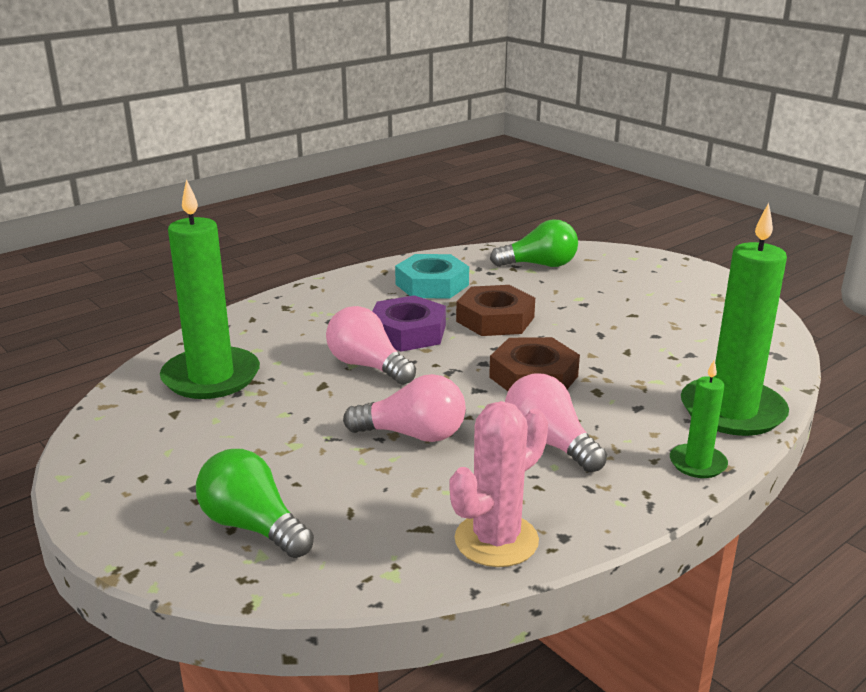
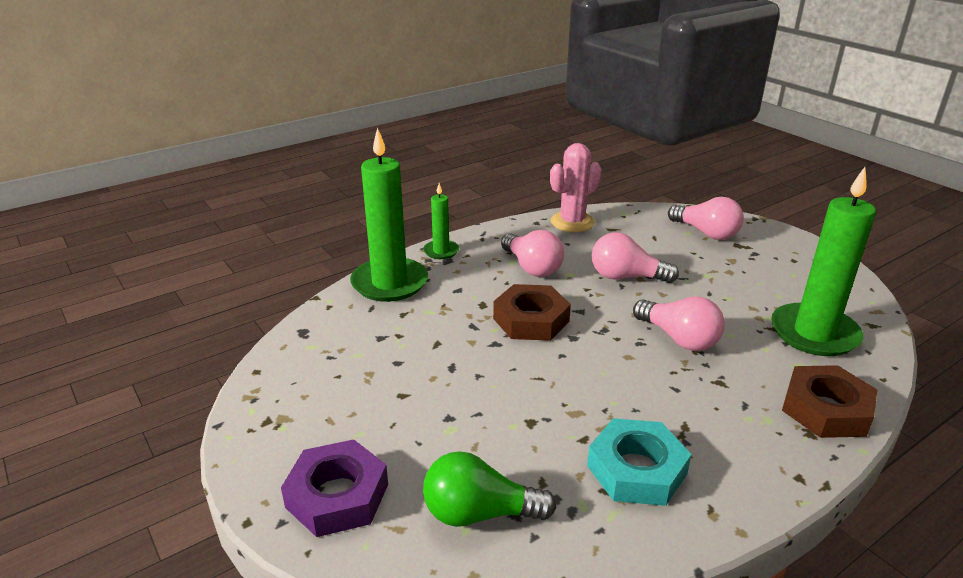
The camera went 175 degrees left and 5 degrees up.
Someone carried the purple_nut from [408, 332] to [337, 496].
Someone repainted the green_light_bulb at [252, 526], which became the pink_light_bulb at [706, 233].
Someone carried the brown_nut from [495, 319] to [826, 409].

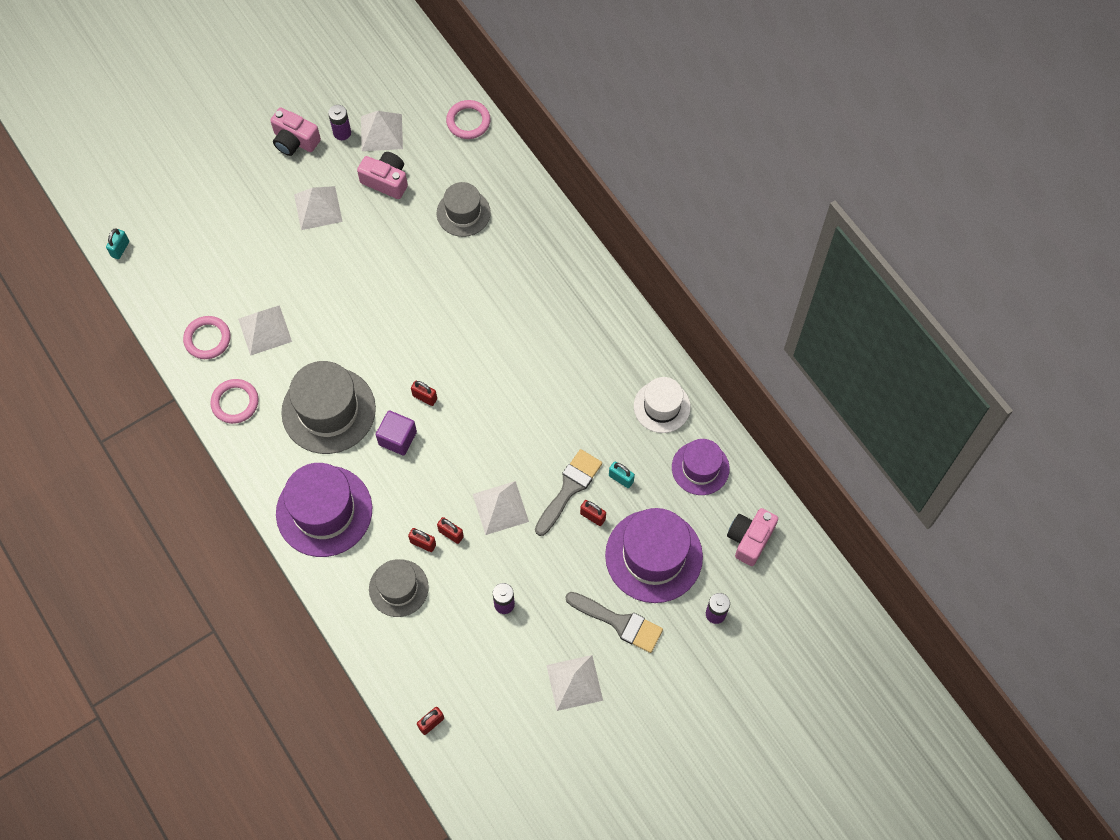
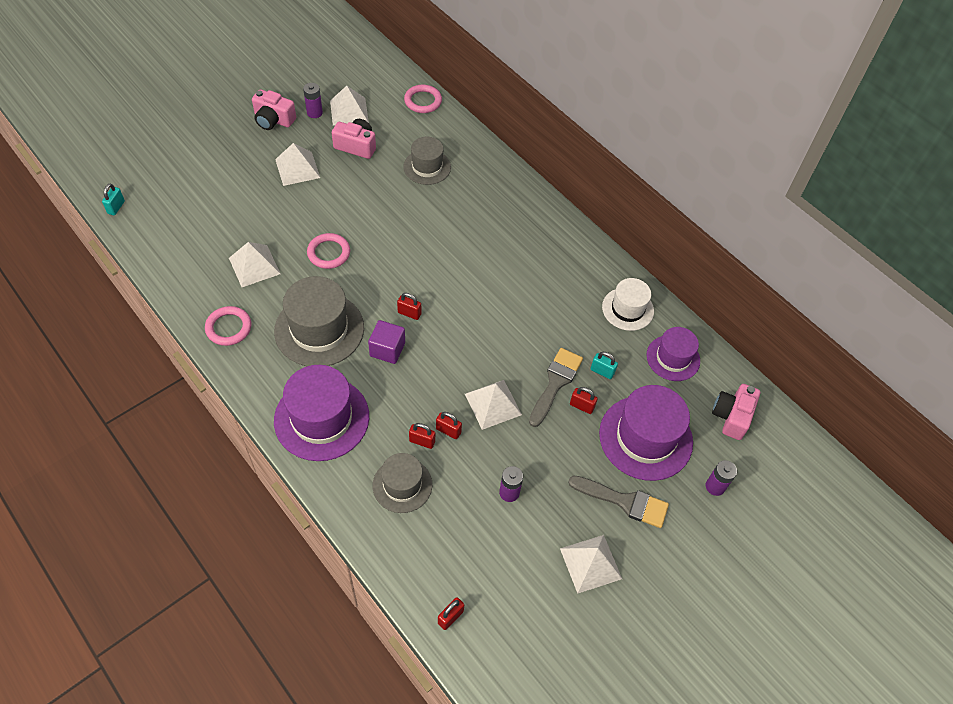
The camera went 10 degrees left and 10 degrees down.
Someone carried the pink_ring from [207, 339] to [329, 253].

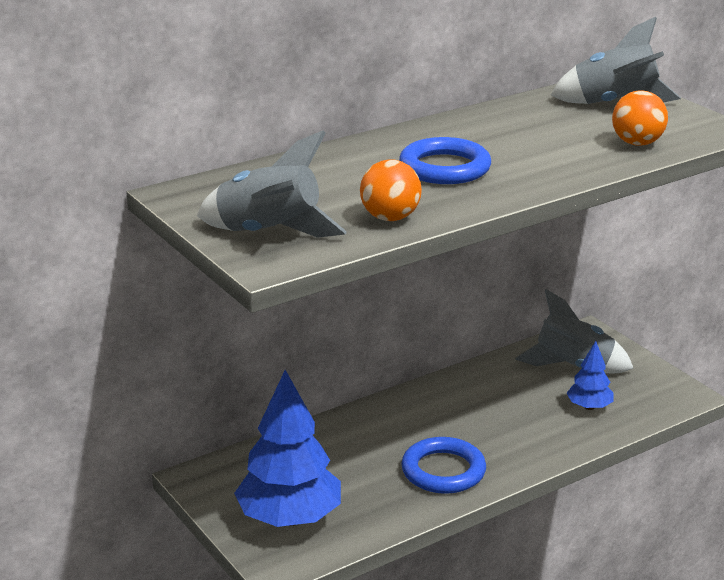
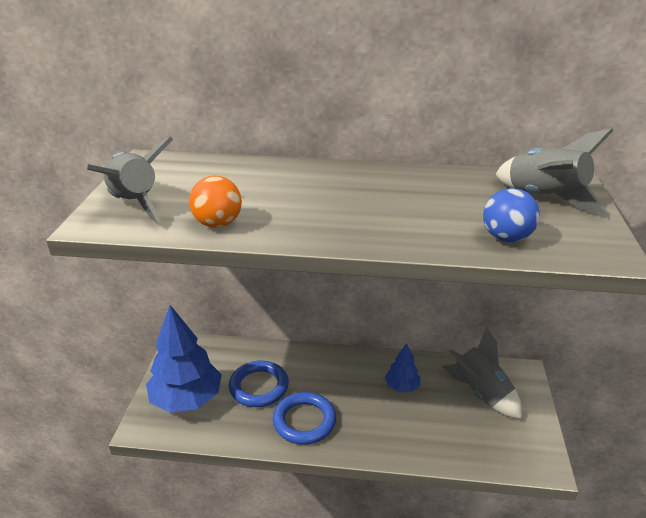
The camera went 40 degrees right and 5 degrees up.
Someone carried the blue_ring from [444, 168] to [259, 387].
Someone carried the blue_tree from [589, 407] to [402, 387].
Someone repainted the orange_ball at [637, 143], which became the blue_ball at [506, 238].

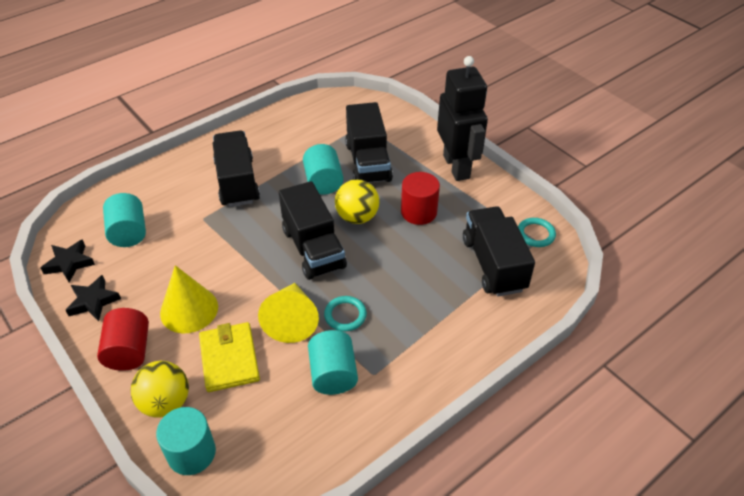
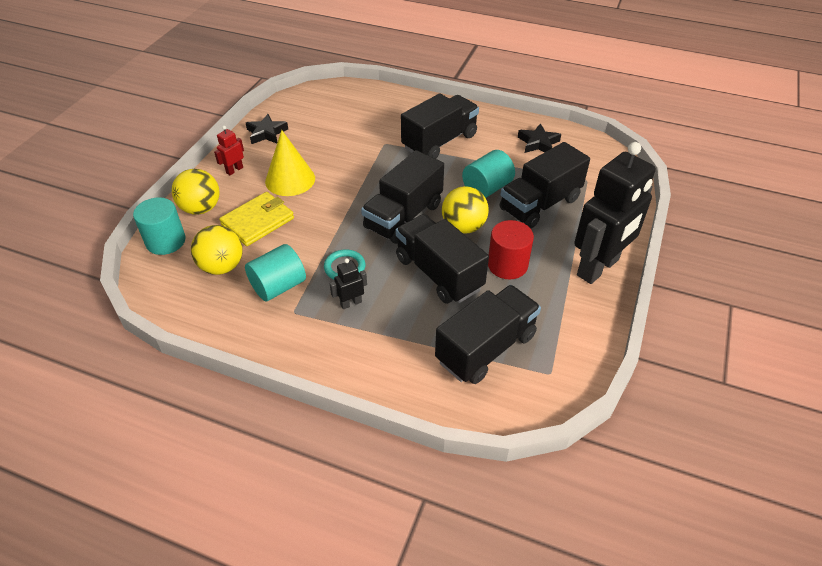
The camera went 60 degrees right and 0 degrees up.
Someone put down the yellow_ball at [222, 267].
Someone swapped the red_cylinder at [129, 351] for the red_robot at [234, 170].
Someone put down the black_robot at [351, 303].
Someone put down the black_truck at [439, 273].
Someone carried the black_star from [69, 263] to [538, 143].
Someone took away the turquoise_cylinder at [129, 233].
Someone took away the yellow_cone at [291, 320].
Someone took away the turquoise_ring at [535, 234].

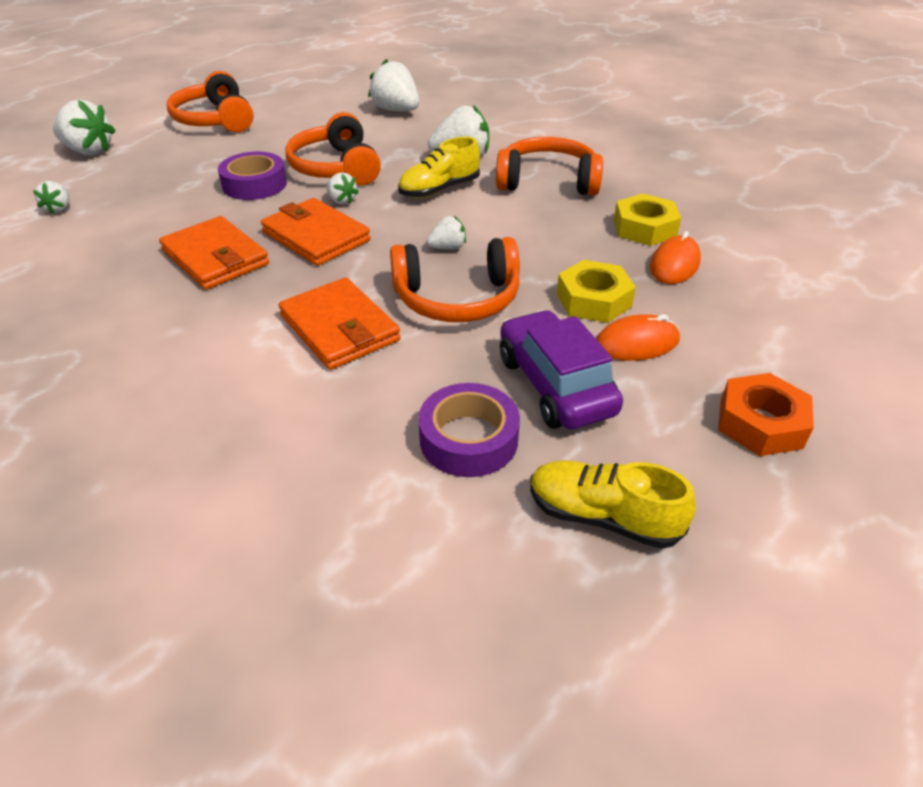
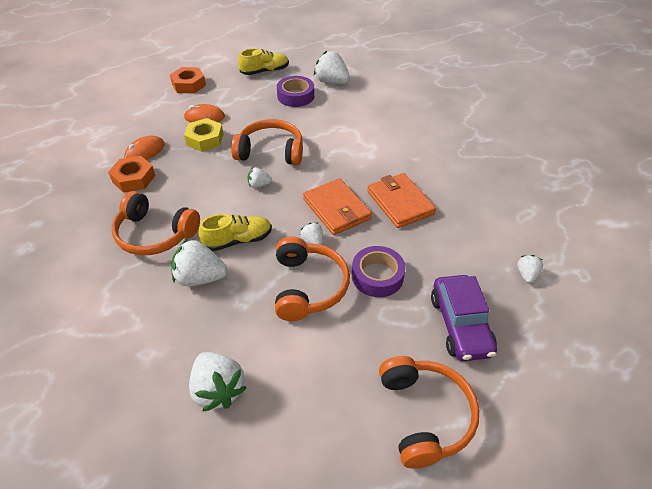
The camera went 165 degrees left and 5 degrees up.
Someone repainted the yellow_nut at [644, 228], which became the orange_nut at [134, 178].
Someone rotated the yellow_shoe at [603, 517] by 60 degrees counterclockwise.
Someone carried the white_strawberry from [89, 151] to [331, 82].
Someone carried the purple_car from [555, 385] to [460, 325].
Someone took away the orange_wallet at [340, 328].

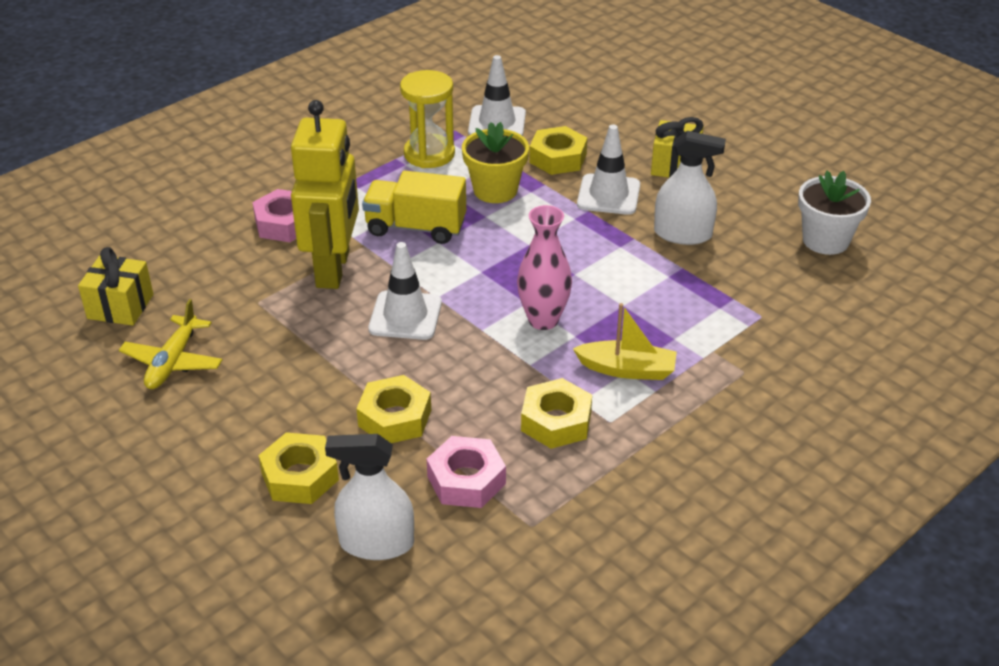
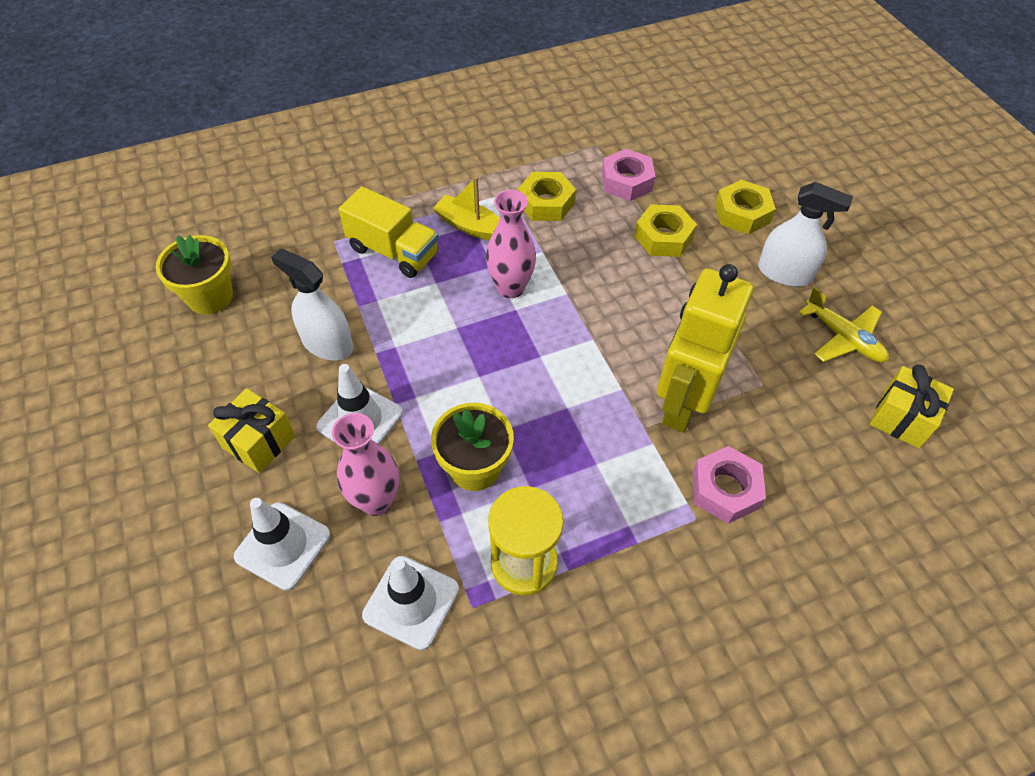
The camera went 160 degrees left and 15 degrees up.
Someone repainted the white_flower_pot at [825, 240], which became the yellow_flower_pot at [210, 297].
Someone carried the white_traffic_cone from [405, 316] to [283, 545].
Someone swapped the yellow_nut at [558, 158] for the pink_vase at [376, 501].
Someone carried the yellow_truck from [416, 227] to [394, 251].
Someone carried the white_spray_bottle from [376, 543] to [784, 273].
Someone rotated the yellow_plane at [173, 362] by 105 degrees clockwise.

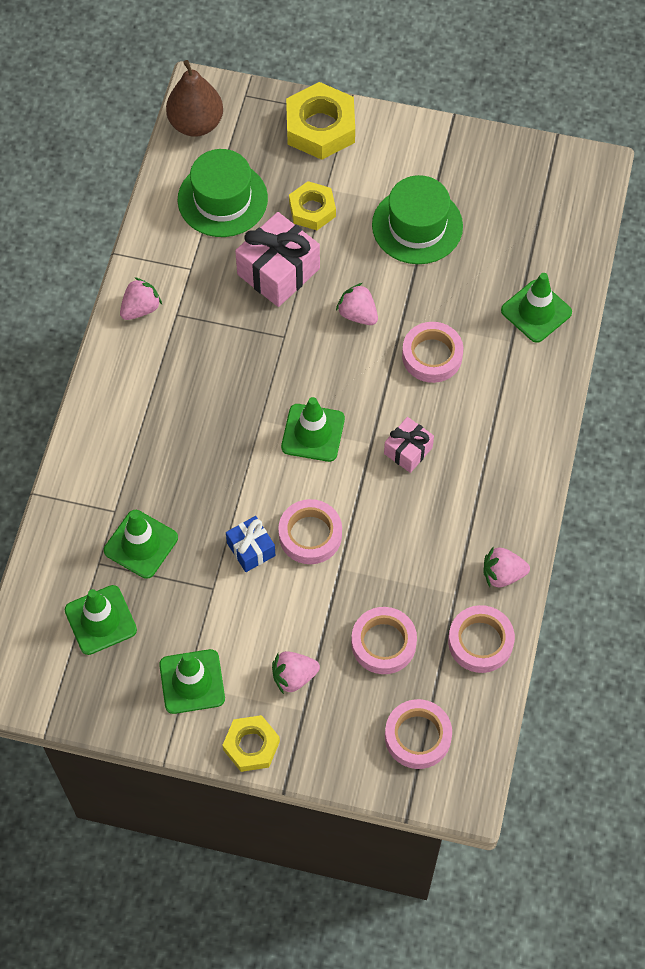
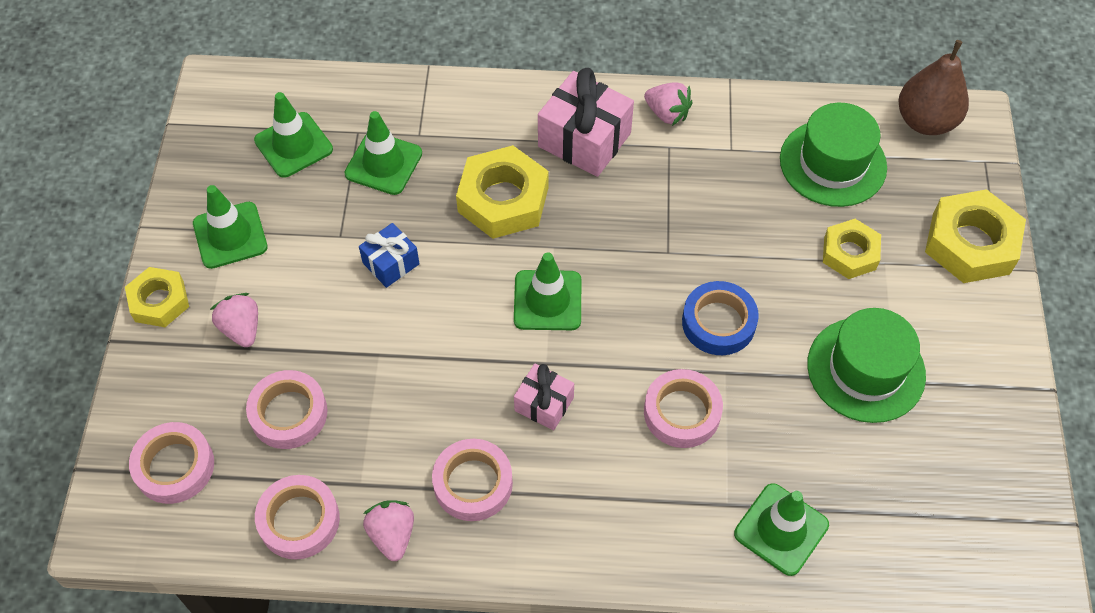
The camera went 80 degrees right and 5 degrees down.
Someone carried the pink_tape from [310, 535] to [473, 483].
Someone put down the yellow_nut at [503, 199].
Someone carried the pink_gift from [278, 271] to [584, 140].
Someone swapped the pink_strawberry at [357, 314] for the blue_tape at [718, 322].

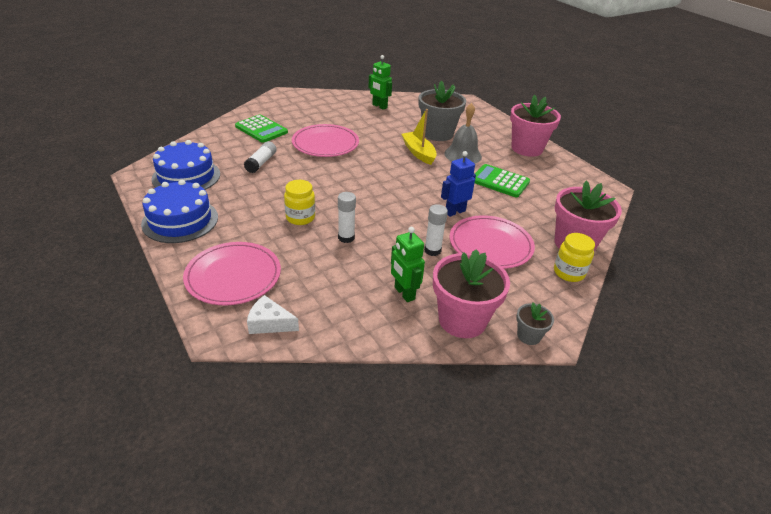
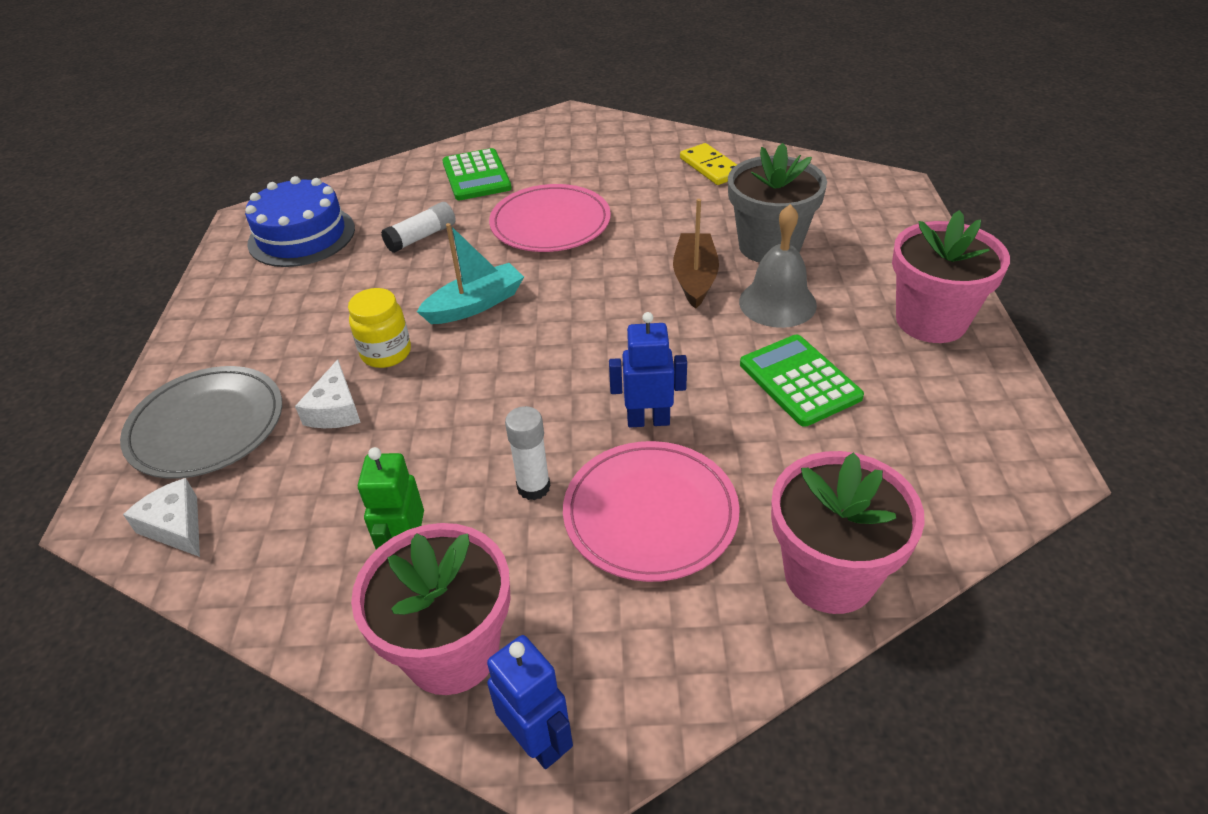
The camera went 35 degrees right and 5 degrees up.
Someone repainted the pink_plate at [233, 276], which became the grey_plate at [206, 426].
Someone put down the white_cheese at [335, 409].
Someone put down the turquoise_boat at [475, 305].
Someone swapped the grey_flower_pot at [529, 336] for the blue_robot at [537, 741].
Someone repainted the yellow_boat at [418, 153], which became the brown_boat at [695, 278].
Someone swapped the green_robot at [379, 106] for the yellow_domino at [710, 167].
Someone took away the blue_cake at [180, 220].
Someone took away the white_glue_stick at [346, 238].
Someone took away the yellow_jar at [569, 273].

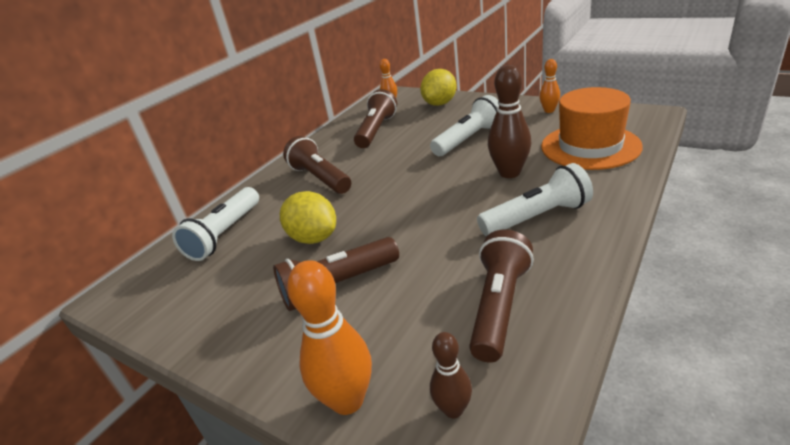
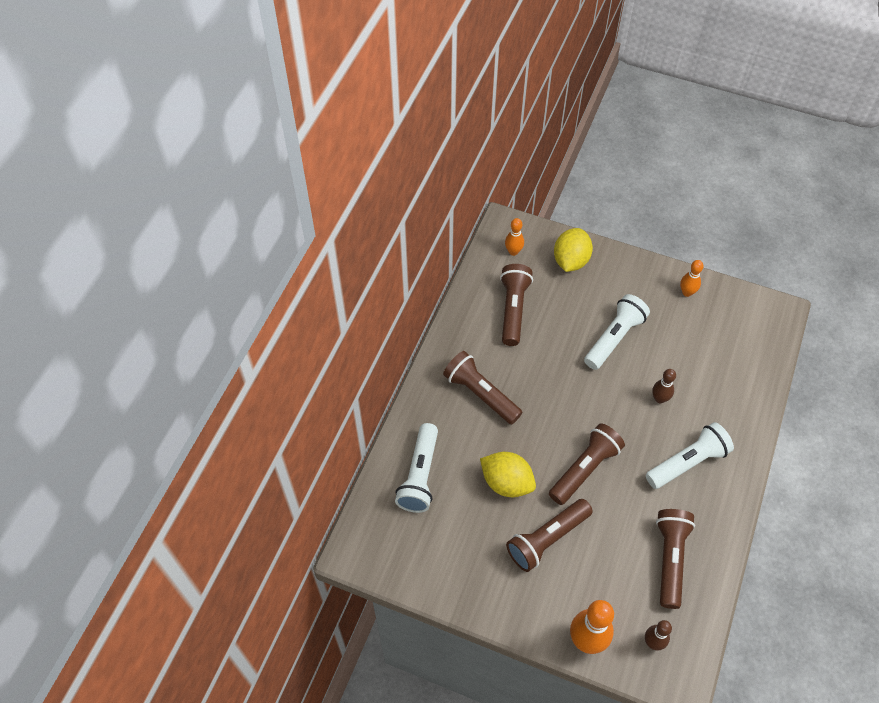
The camera went 15 degrees left and 25 degrees up.
Someone put down the brown_flashlight at [585, 469].
Someone scaled the brown_bowling_pin at [509, 173] by 0.58.
Someone took away the orange_hat at [590, 146].

